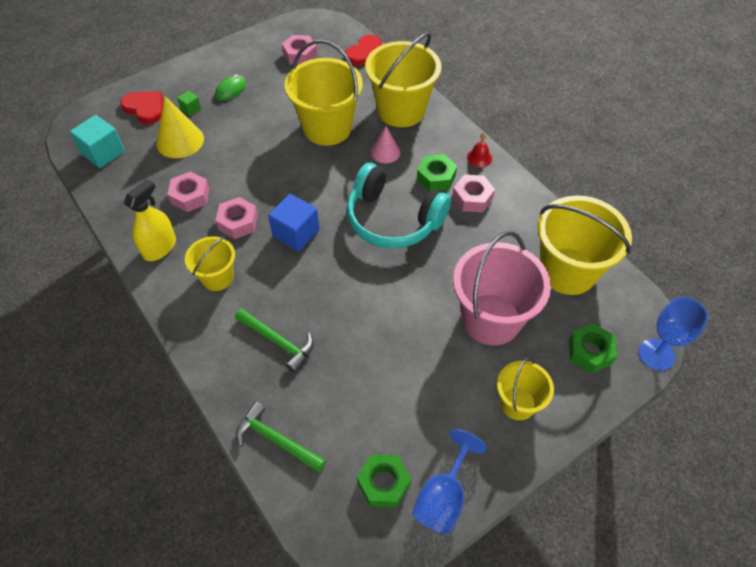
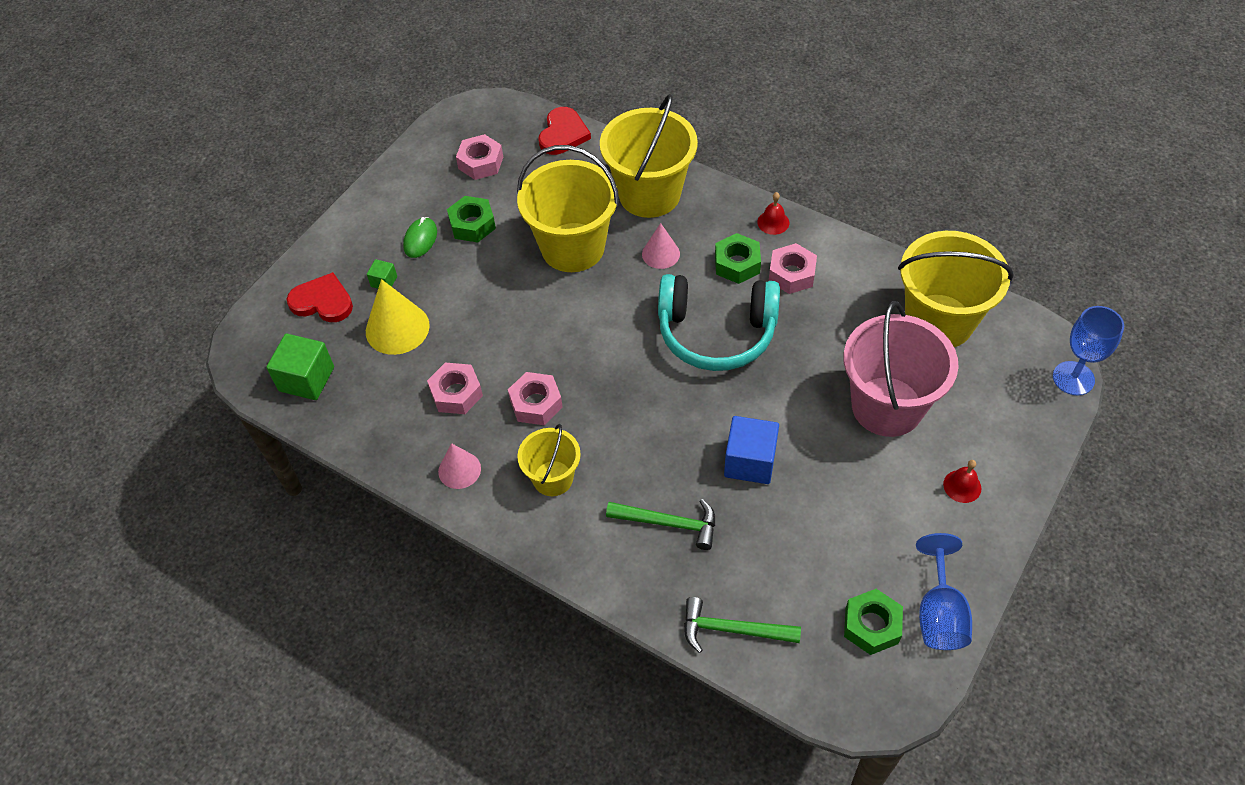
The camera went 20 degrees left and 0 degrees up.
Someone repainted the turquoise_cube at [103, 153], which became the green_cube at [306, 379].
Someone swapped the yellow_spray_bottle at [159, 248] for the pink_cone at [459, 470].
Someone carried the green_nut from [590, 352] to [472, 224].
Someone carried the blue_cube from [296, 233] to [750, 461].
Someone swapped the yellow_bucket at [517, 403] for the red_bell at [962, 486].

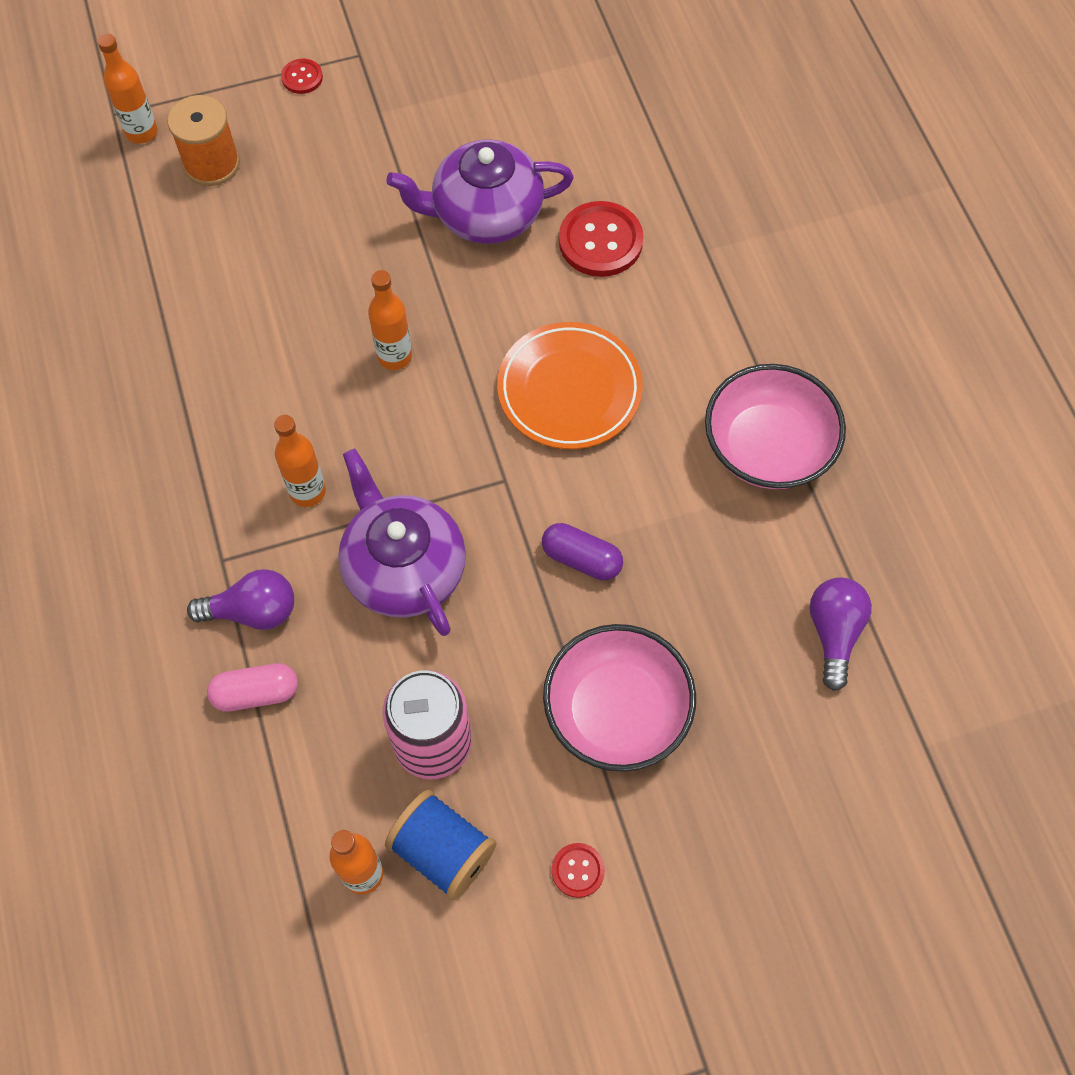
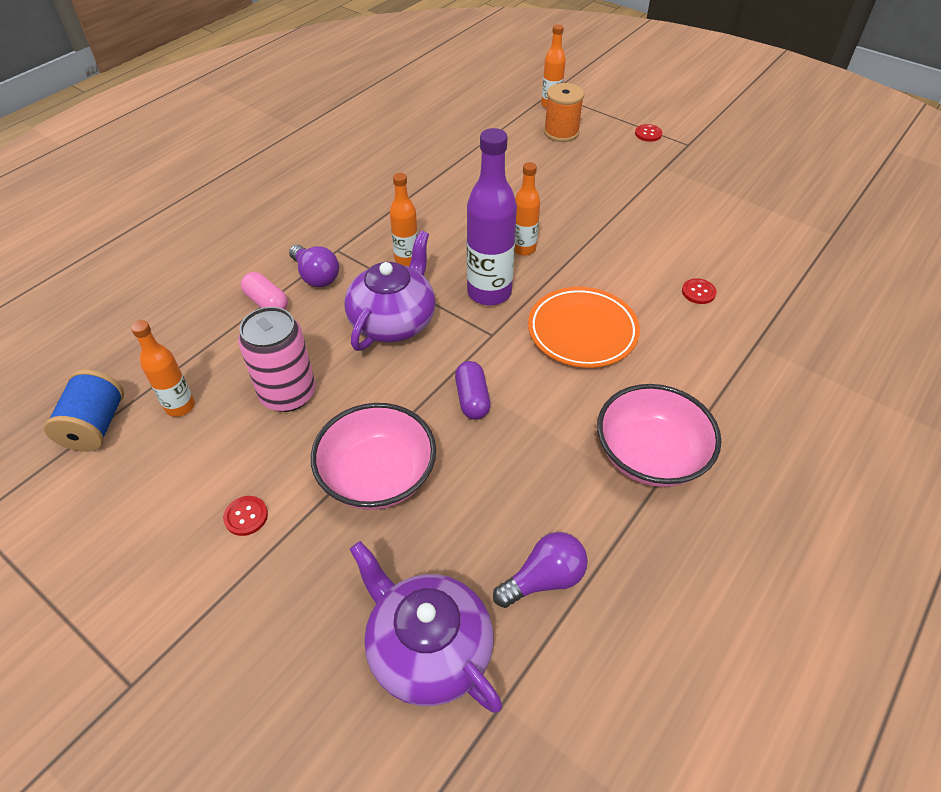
The camera went 55 degrees right and 15 degrees down.
Someone carried the blue_spool from [443, 851] to [96, 426].
Someone carried the purple_teapot from [485, 214] to [428, 649].
Someone put down the purple_bottle at [489, 293].
Someone scaled the red_button at [600, 241] by 0.52.

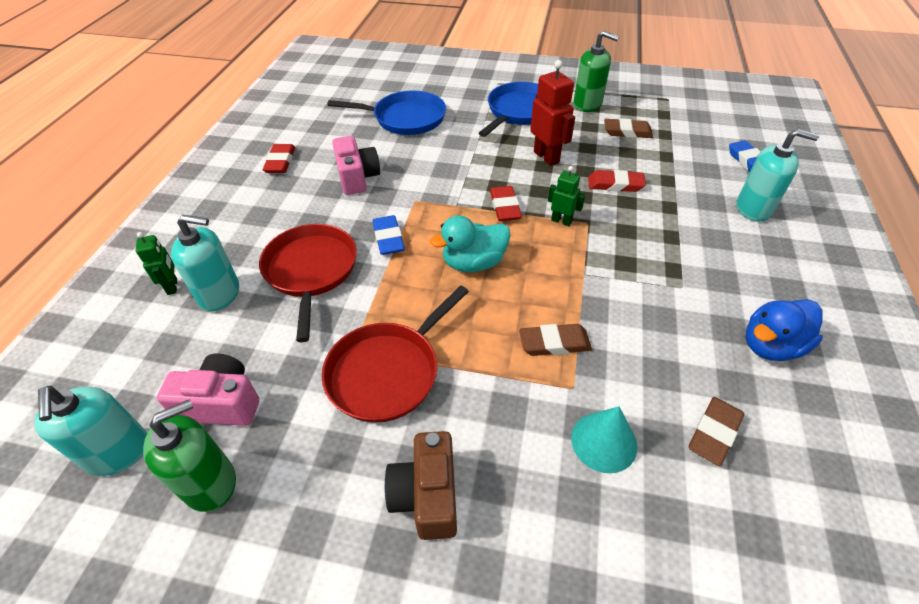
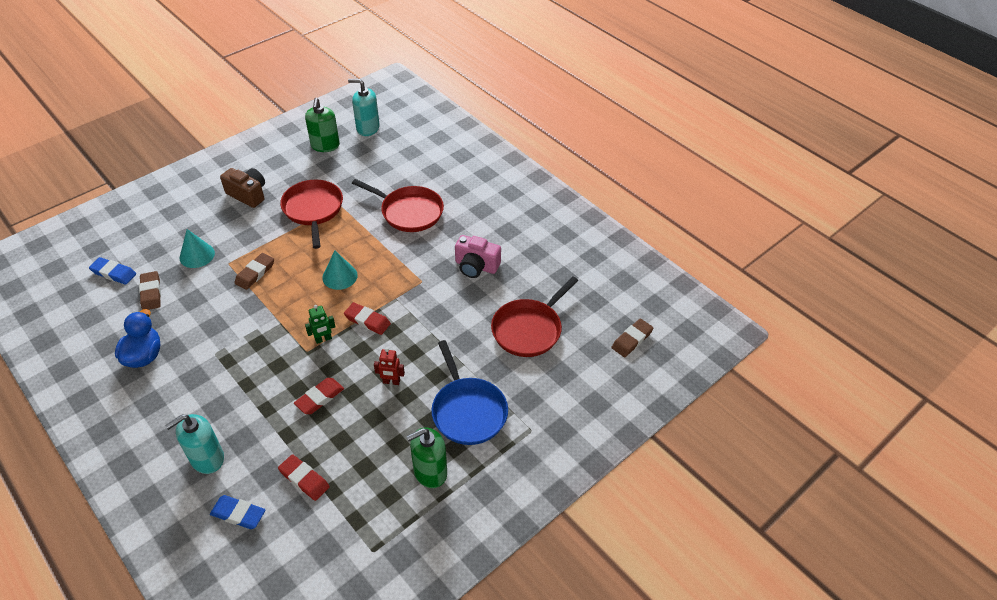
The camera went 125 degrees right and 0 degrees up.
Someone carried the blue_eraser from [388, 238] to [114, 273].
Someone carried the red_eraser from [280, 162] to [304, 479].
Someone swapped the turquoise_duck at [473, 263] for the turquoise_cone at [340, 276].
Someone scaled the red_robot at [546, 157] by 0.59.
Someone repainted the blue_pan at [406, 118], which became the red_pan at [529, 329].
Someone carried the brown_eraser from [627, 132] to [632, 340].
Someone took away the green_robot at [172, 286].
Someone took away the pink_camera at [221, 403].
Someone took away the turquoise_soap_dispenser at [220, 294].

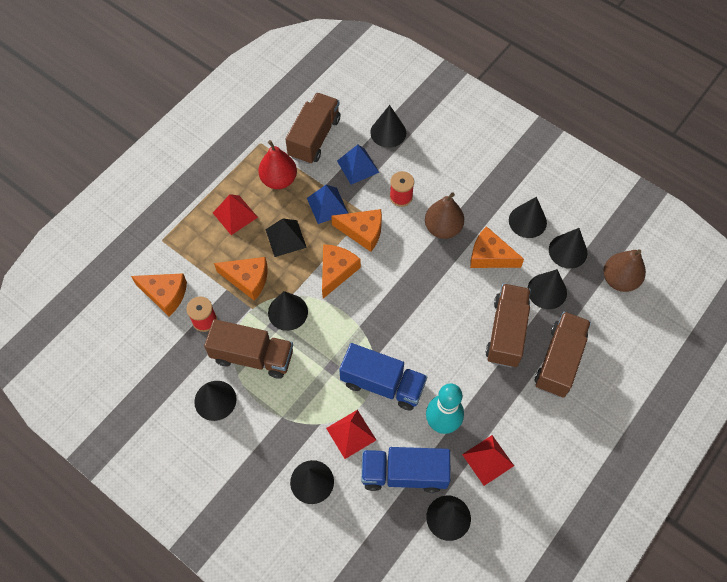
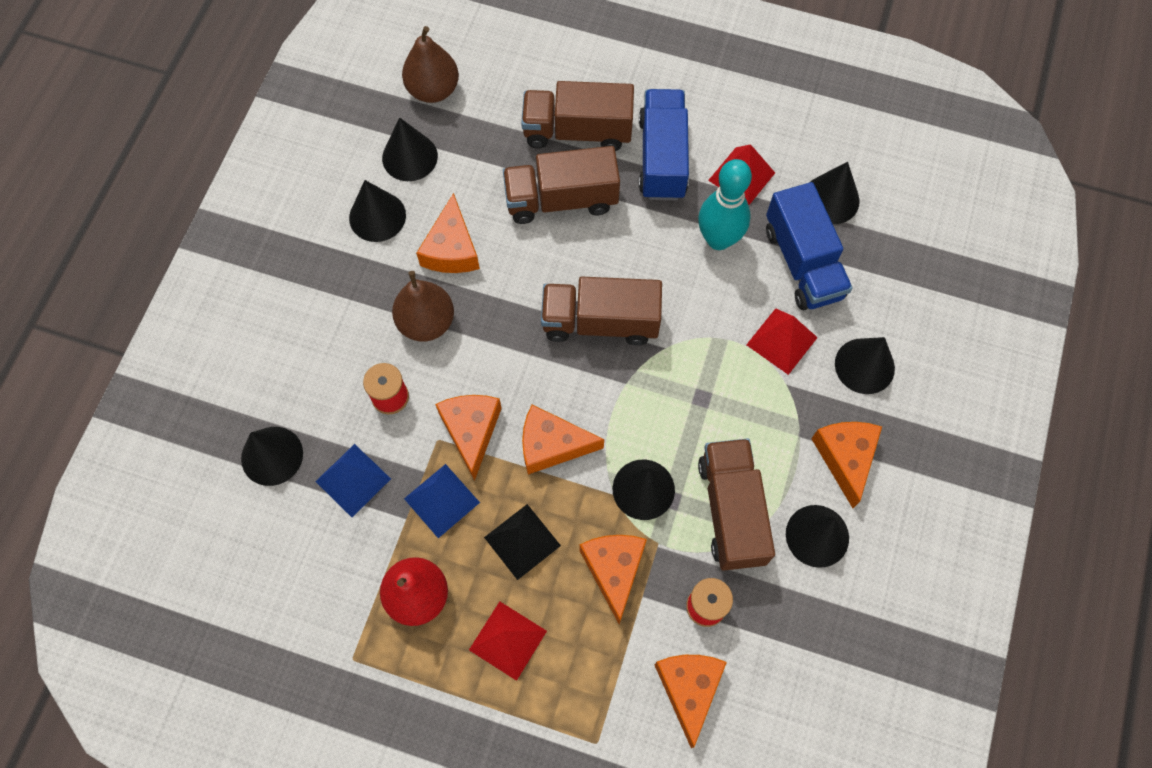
The camera went 110 degrees left and 5 degrees up.
Someone carried the brown_truck from [314, 137] to [600, 322].
Someone carried the blue_truck from [382, 384] to [662, 158].
Someone put down the orange_cheese at [845, 458].
Someone took away the black_cone at [547, 291].

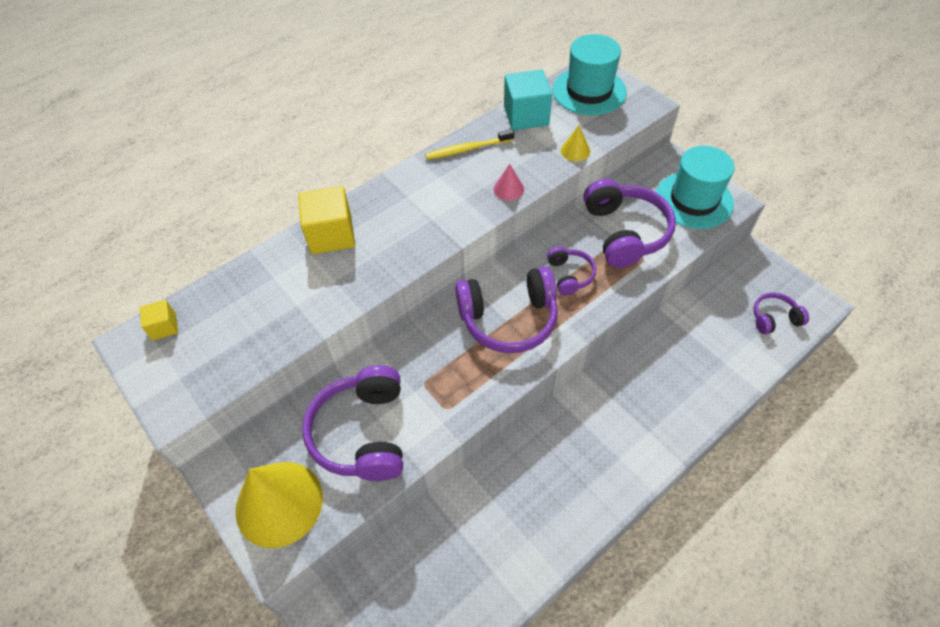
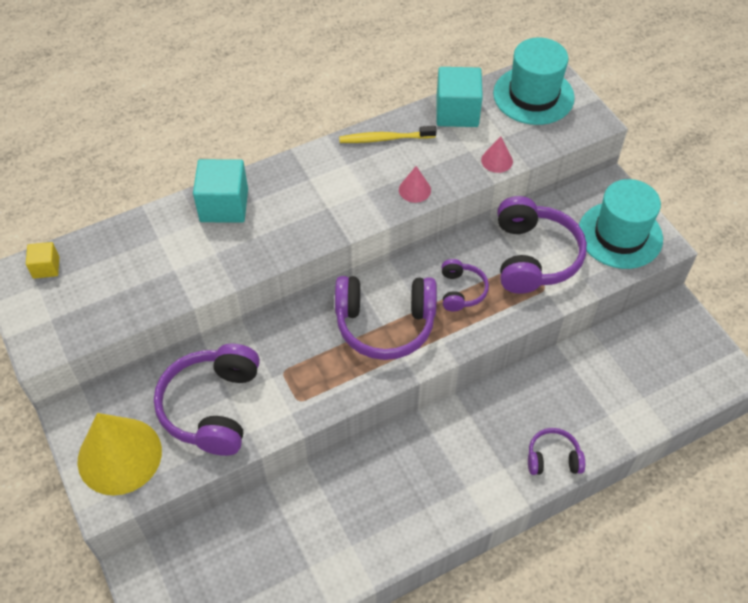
The camera went 10 degrees right and 0 degrees up.
Someone repainted the yellow_cube at [331, 235], which became the turquoise_cube at [224, 205].
Someone repainted the yellow_cone at [575, 150], which became the pink_cone at [497, 160].
Someone carried the purple_headphones from [774, 318] to [553, 458].

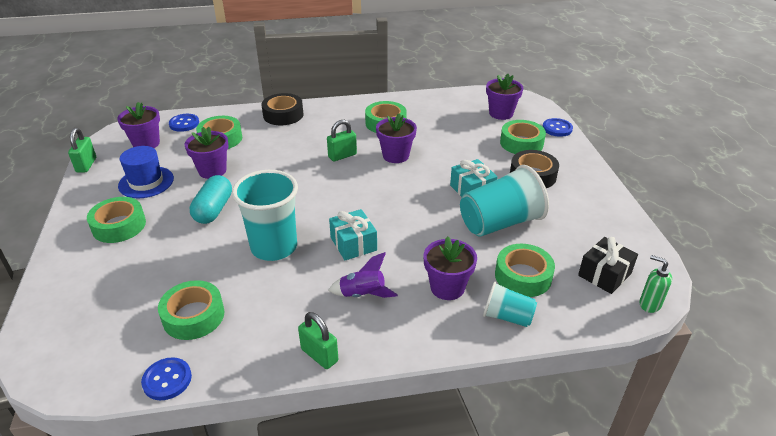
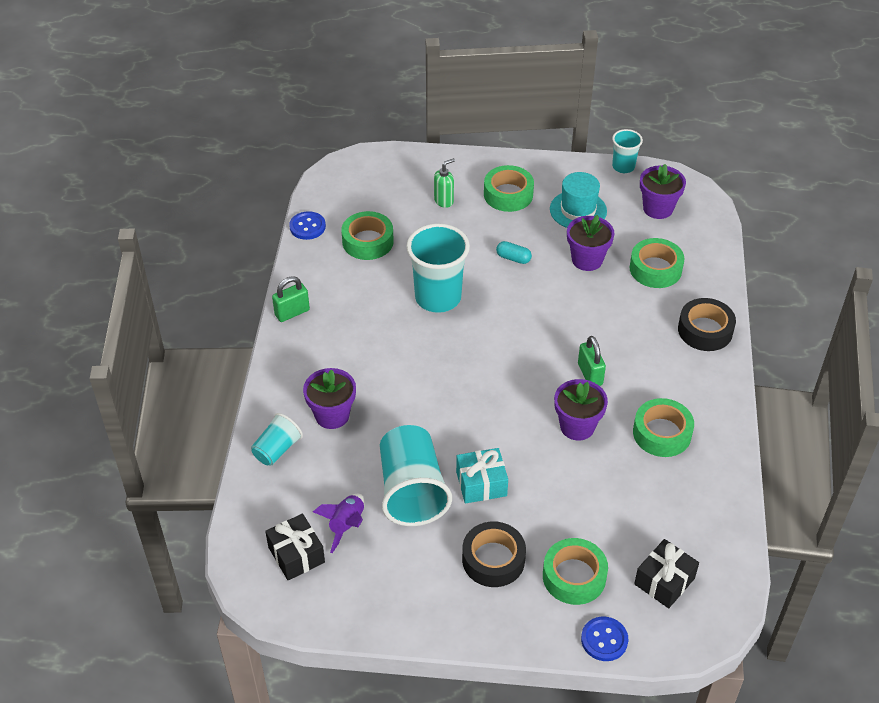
The camera went 105 degrees right and 10 degrees up.
Someone carried the purple_rocket from [363, 295] to [346, 525].
Someone carried the green_soap_dispenser from [649, 304] to [444, 201].
Someone scaled the turquoise_capsule at [213, 210] by 0.57.
Someone repainted the blue_hat at [146, 182], which became the turquoise_hat at [578, 210].
Someone swapped the green_padlock at [86, 165] for the turquoise_cup at [623, 167].
Someone swapped the purple_flower_pot at [501, 113] for the black_gift at [664, 581].
Someone took away the blue_button at [184, 124].
Someone took away the turquoise_gift at [353, 244].
Someone took away the green_tape at [523, 276].

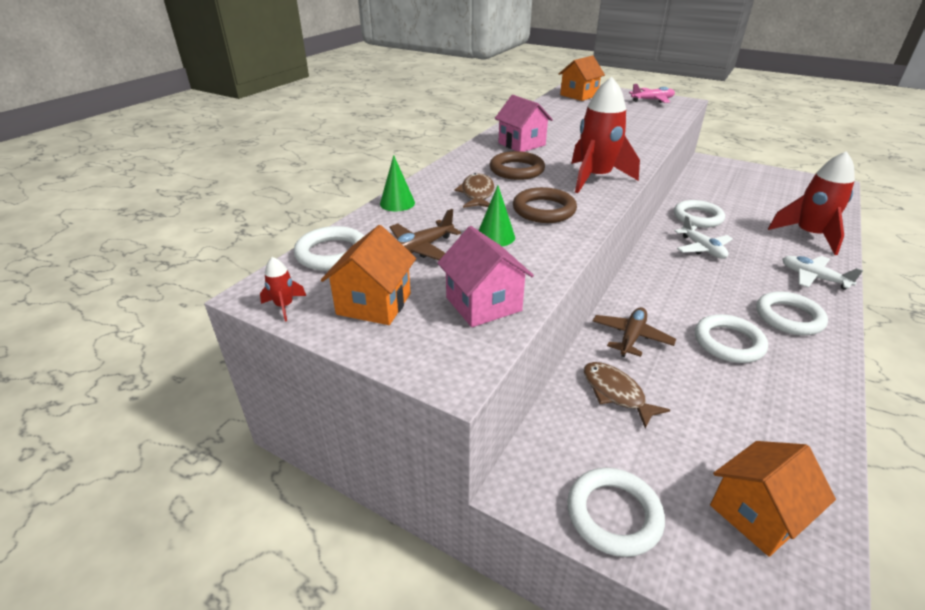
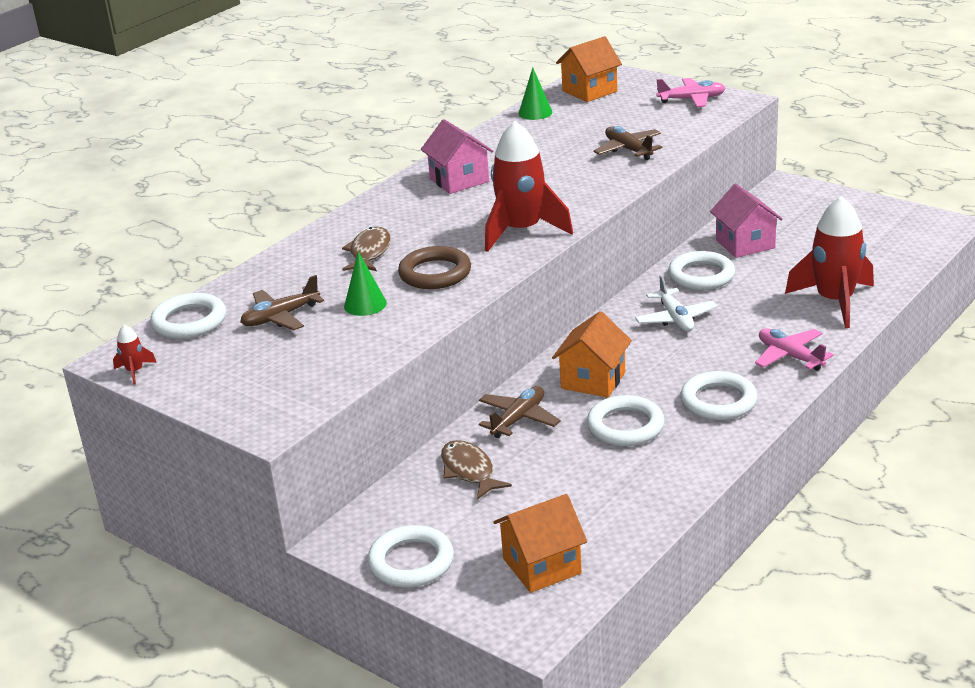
The camera went 10 degrees right and 5 degrees down.
Someone carried the green_cone from [397, 203] to [535, 113].
Someone carried the orange_house from [374, 304] to [593, 380].
Someone put down the brown_plane at [628, 150].
Someone carried the pink_house from [483, 304] to [745, 244].
Someone repainted the white_plane at [813, 277], which became the pink_plane at [790, 356].
Someone took away the brown_ring at [516, 170].

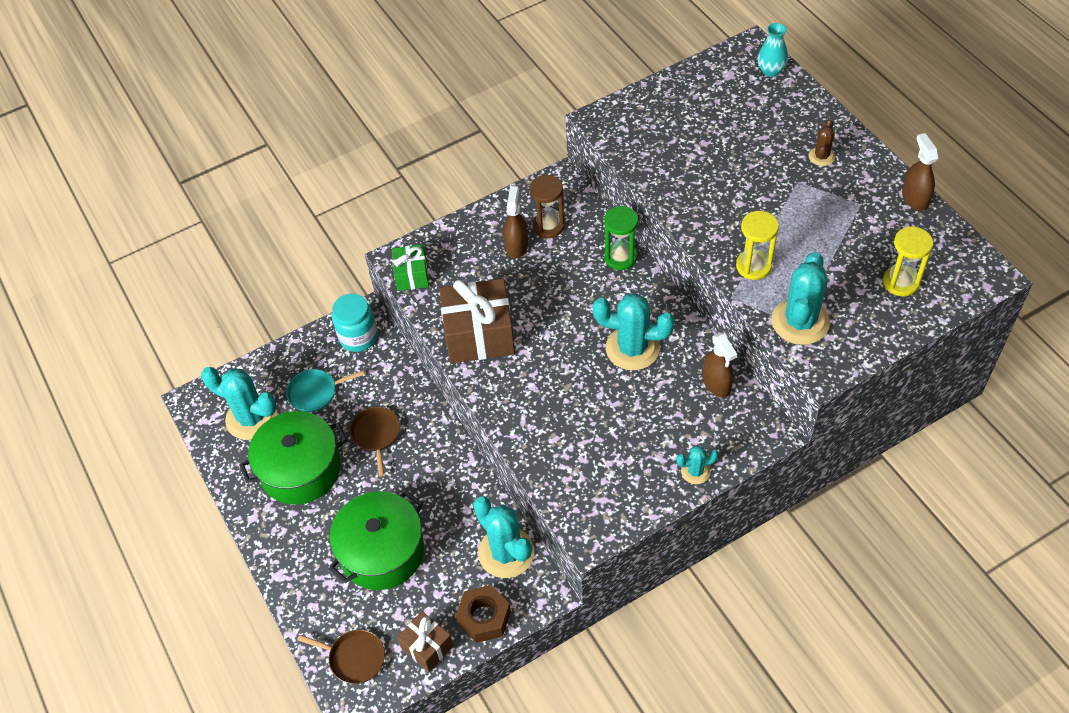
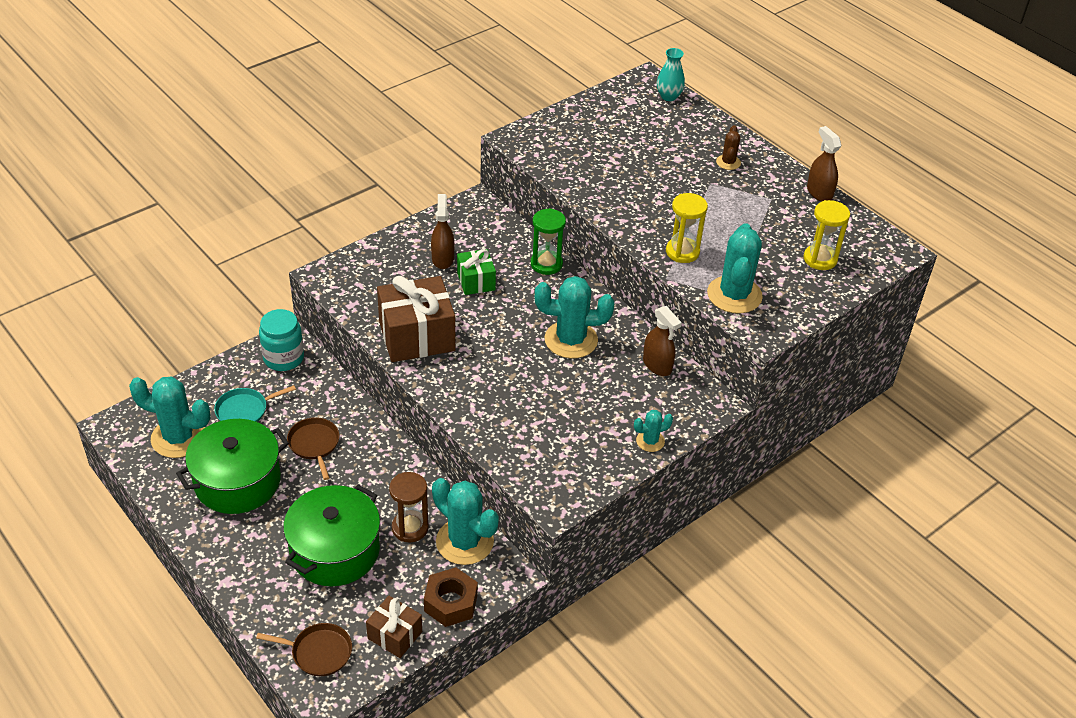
The camera went 15 degrees left and 10 degrees down.
Someone carried the brown_hourglass from [548, 226] to [410, 528].
Someone carried the green_gift from [412, 275] to [476, 281].

